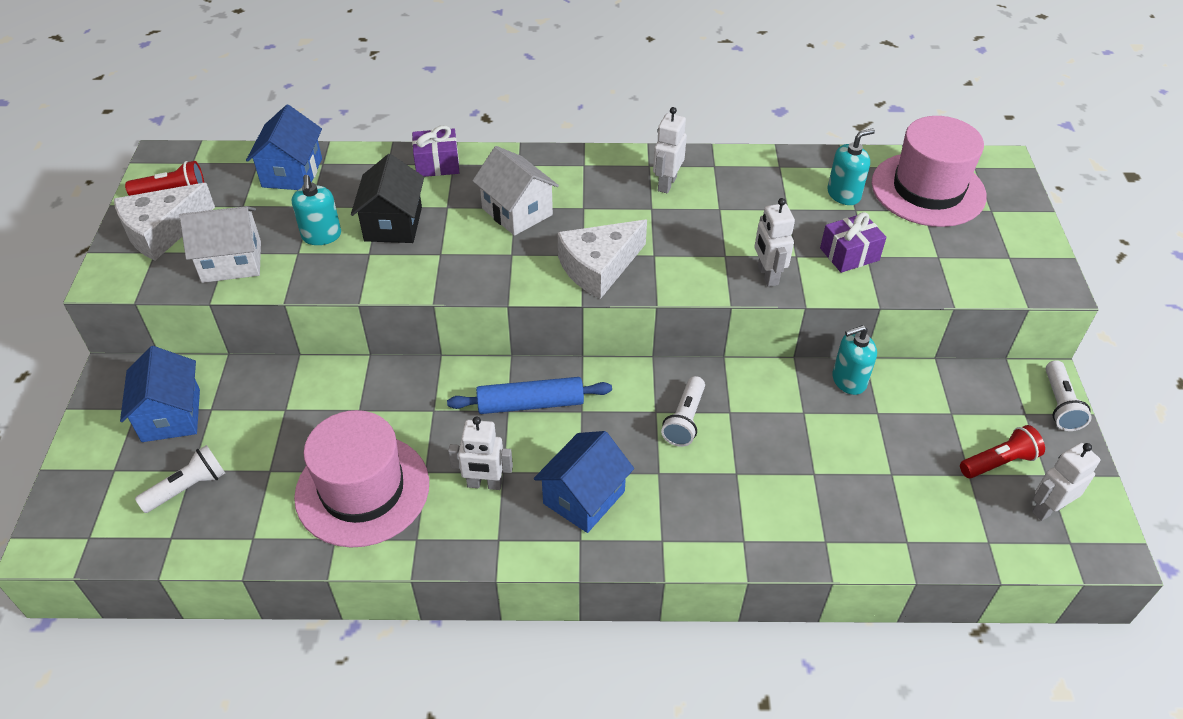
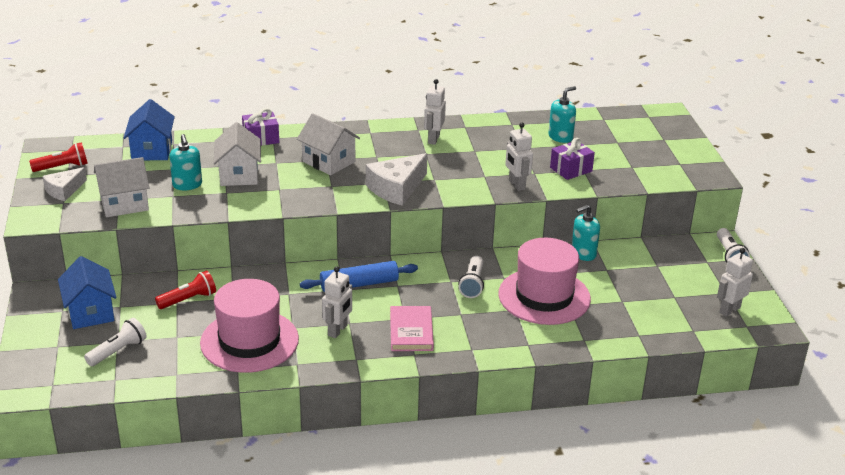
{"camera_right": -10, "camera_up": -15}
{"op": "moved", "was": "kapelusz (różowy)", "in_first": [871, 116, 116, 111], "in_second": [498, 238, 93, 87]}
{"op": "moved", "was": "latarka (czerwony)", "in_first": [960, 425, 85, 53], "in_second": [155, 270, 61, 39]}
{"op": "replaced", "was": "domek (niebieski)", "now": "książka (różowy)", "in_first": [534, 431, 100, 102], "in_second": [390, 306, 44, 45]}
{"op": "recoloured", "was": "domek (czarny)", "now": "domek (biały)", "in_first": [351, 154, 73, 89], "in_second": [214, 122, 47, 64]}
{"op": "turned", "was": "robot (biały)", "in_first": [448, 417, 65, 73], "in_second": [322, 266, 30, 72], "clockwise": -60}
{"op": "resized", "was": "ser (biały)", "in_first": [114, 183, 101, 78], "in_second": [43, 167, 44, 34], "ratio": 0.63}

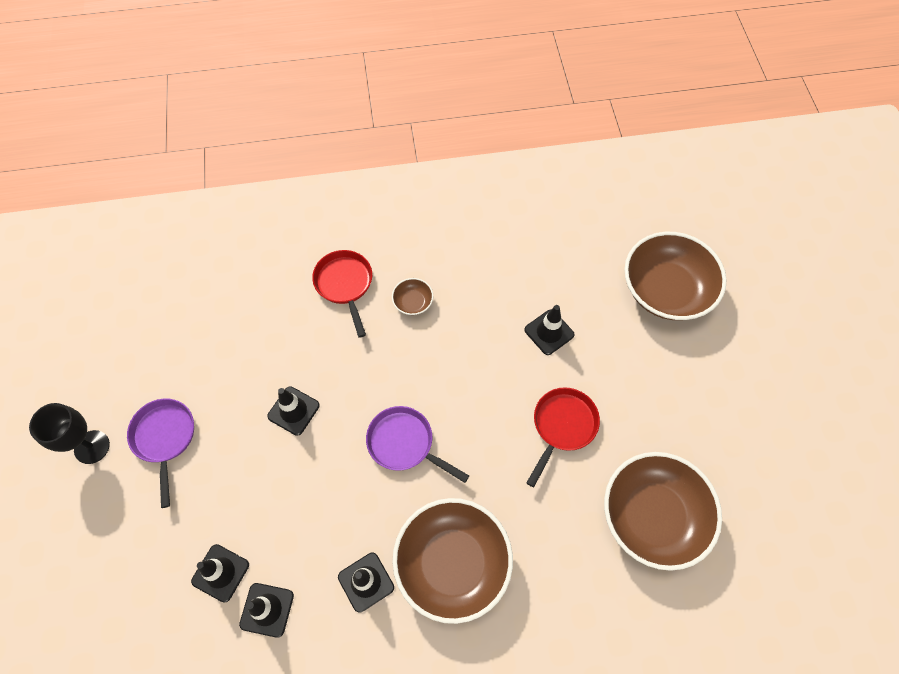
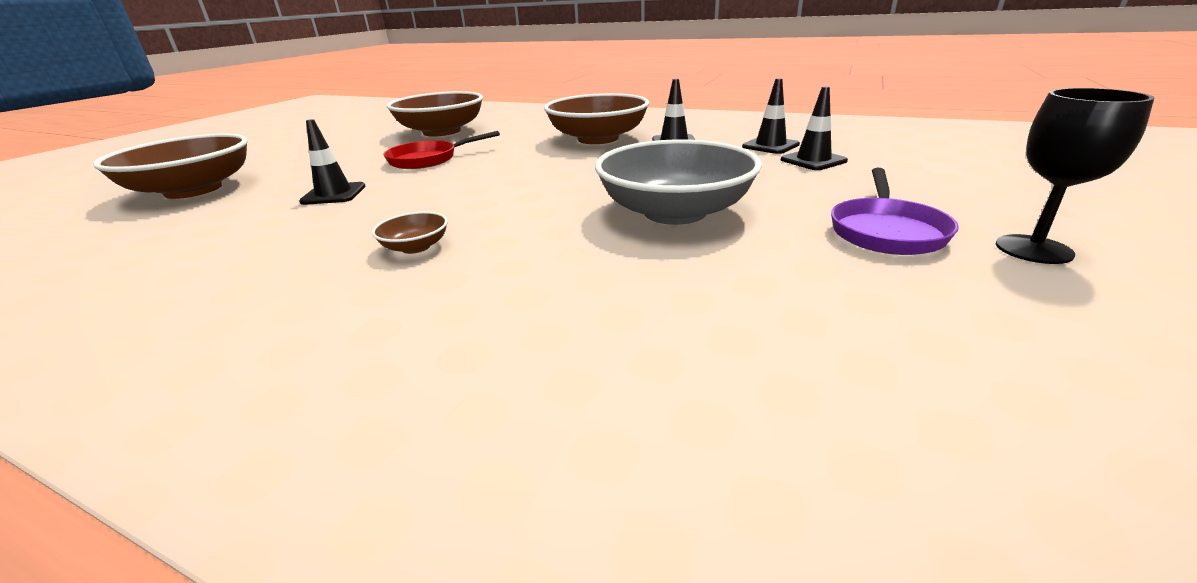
{"camera_right": -145, "camera_up": -35}
{"op": "removed", "was": "patelnia (czerwony)", "in_first": [312, 250, 60, 88]}
{"op": "removed", "was": "patelnia (fioletowy)", "in_first": [366, 406, 103, 77]}
{"op": "replaced", "was": "pachołek (czarny)", "now": "miska (szary)", "in_first": [267, 386, 53, 50], "in_second": [595, 139, 167, 86]}

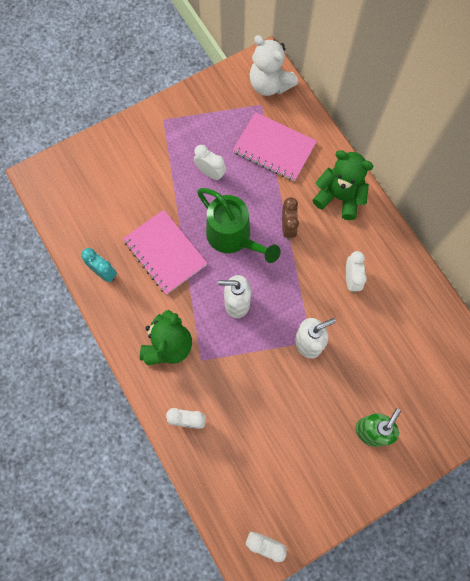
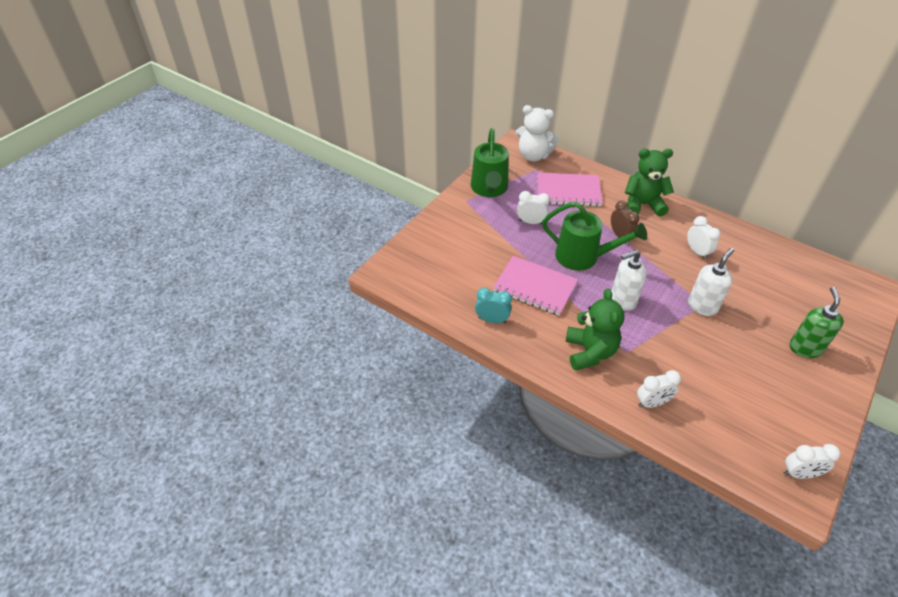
{"camera_right": -25, "camera_up": -25}
{"op": "added", "now": "konewka (zielony)", "in_second": [471, 128, 38, 69]}

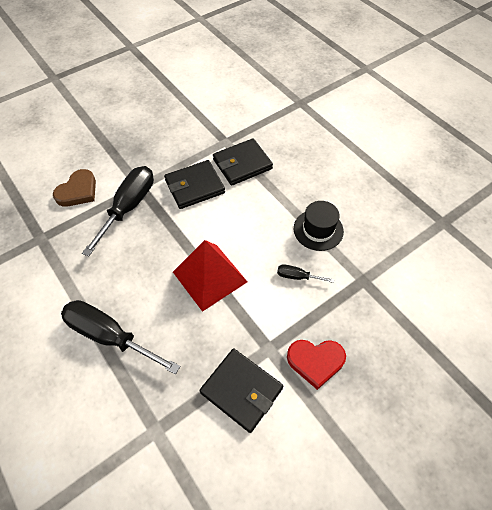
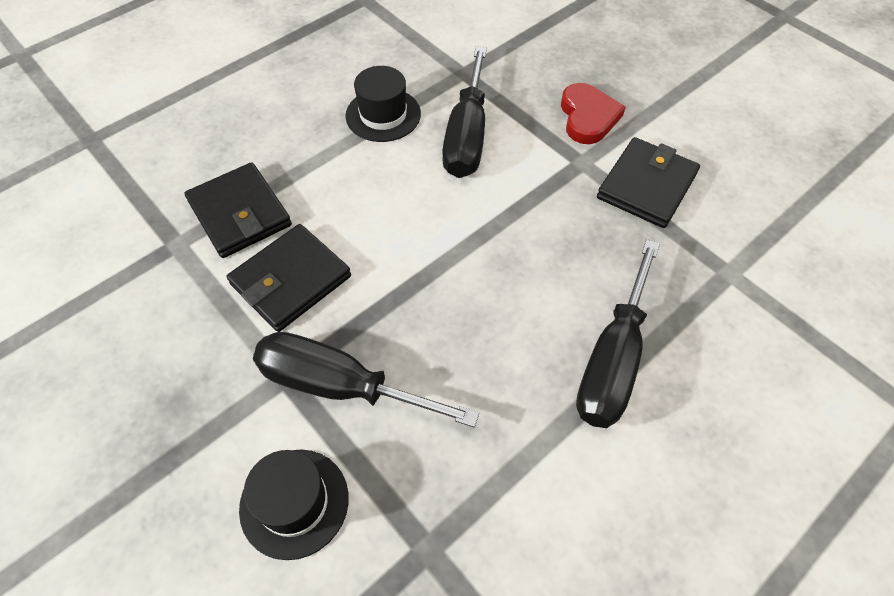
{"camera_right": -95, "camera_up": 0}
{"op": "removed", "was": "piramida (czerwony)", "in_first": [173, 240, 74, 72]}
{"op": "replaced", "was": "serce (brązowy)", "now": "kapelusz (czarny)", "in_first": [53, 169, 43, 38], "in_second": [239, 450, 110, 110]}
{"op": "turned", "was": "portfel (czarny)", "in_first": [164, 160, 61, 49], "in_second": [227, 224, 124, 108], "clockwise": 75}
{"op": "resized", "was": "śrubokręt (czarny)", "in_first": [277, 264, 58, 19], "in_second": [442, 46, 45, 132], "ratio": 2.15}

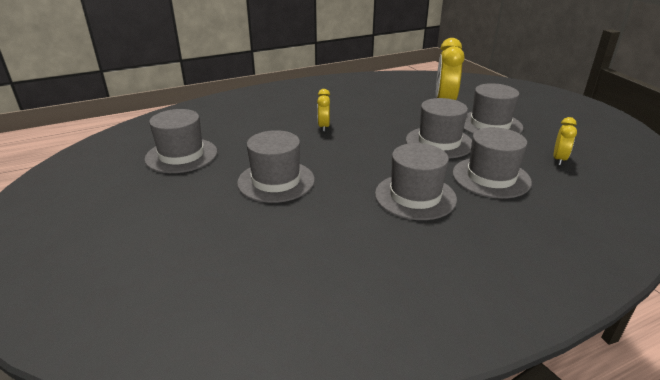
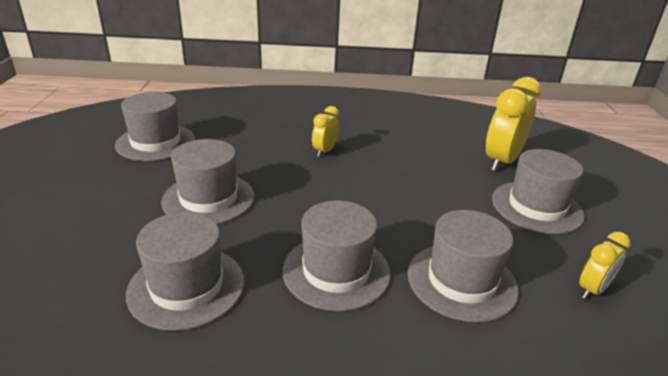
{"camera_right": 25, "camera_up": 0}
{"op": "moved", "was": "kapelusz (szary)", "in_first": [406, 98, 66, 60], "in_second": [126, 212, 118, 119]}

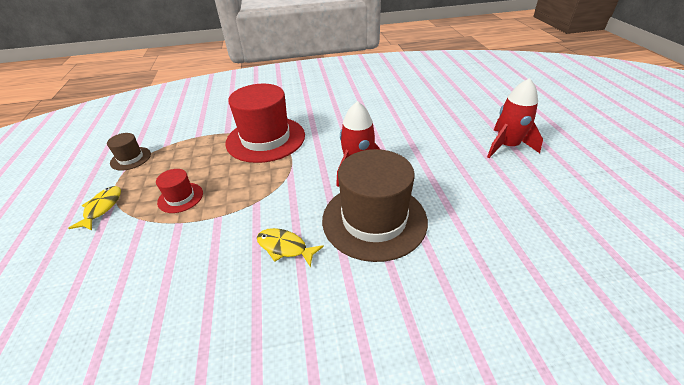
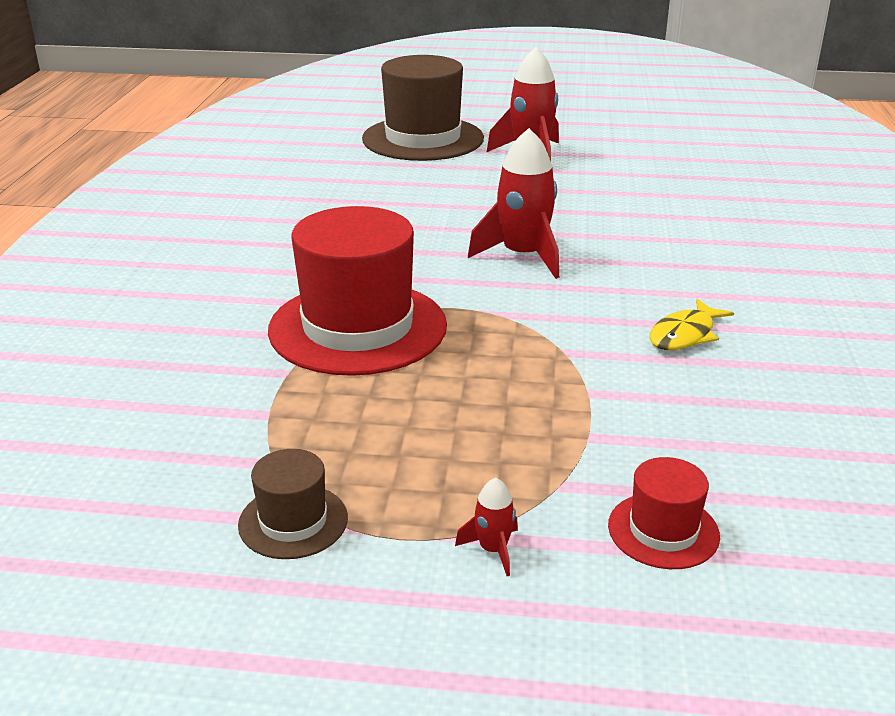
{"camera_right": -75, "camera_up": -10}
{"op": "moved", "was": "kapelusz (czerwony)", "in_first": [156, 169, 47, 44], "in_second": [608, 457, 112, 112]}
{"op": "moved", "was": "kapelusz (brązowy)", "in_first": [322, 149, 106, 113], "in_second": [362, 55, 122, 106]}
{"op": "replaced", "was": "ryba (żółty)", "now": "rakieta (czerwony)", "in_first": [68, 186, 53, 45], "in_second": [455, 478, 63, 98]}

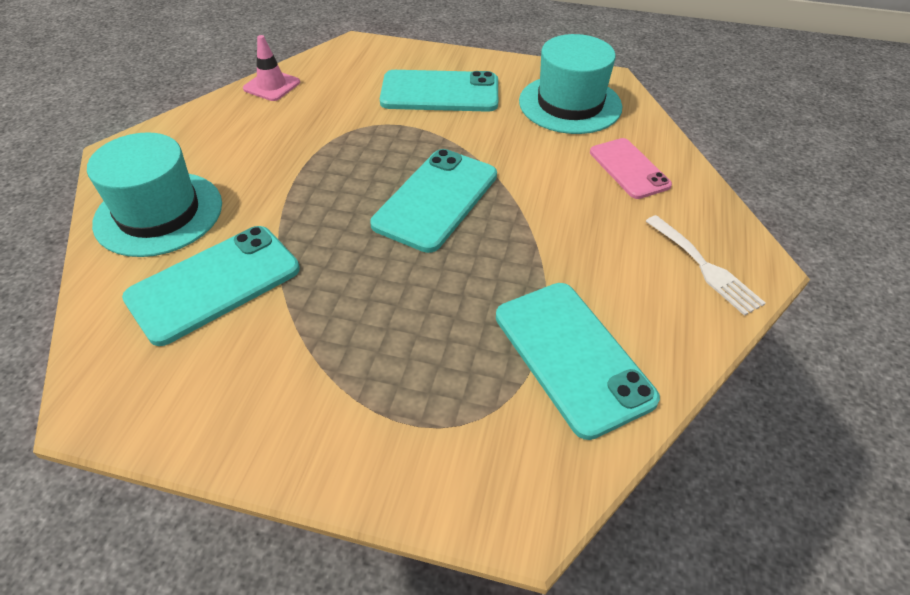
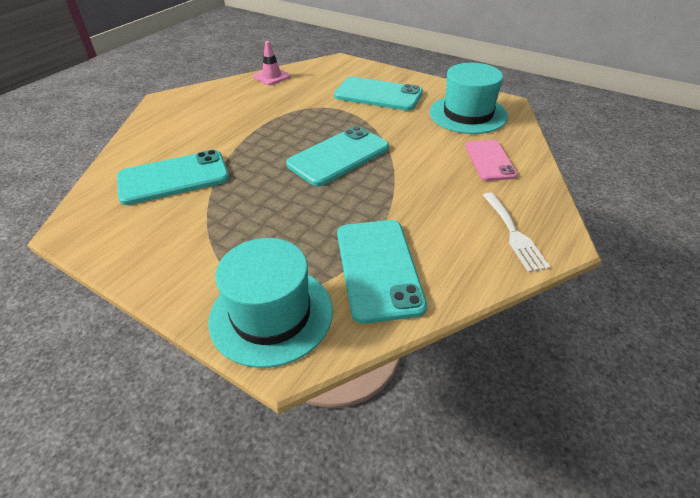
{"camera_right": 20, "camera_up": -5}
{"op": "moved", "was": "kapelusz (turkusowy)", "in_first": [87, 132, 135, 125], "in_second": [209, 238, 124, 130]}

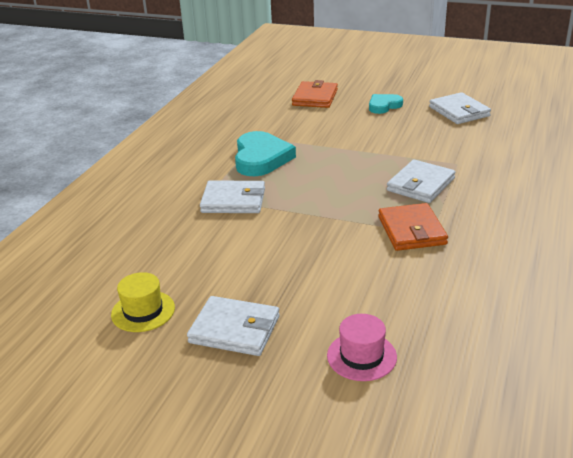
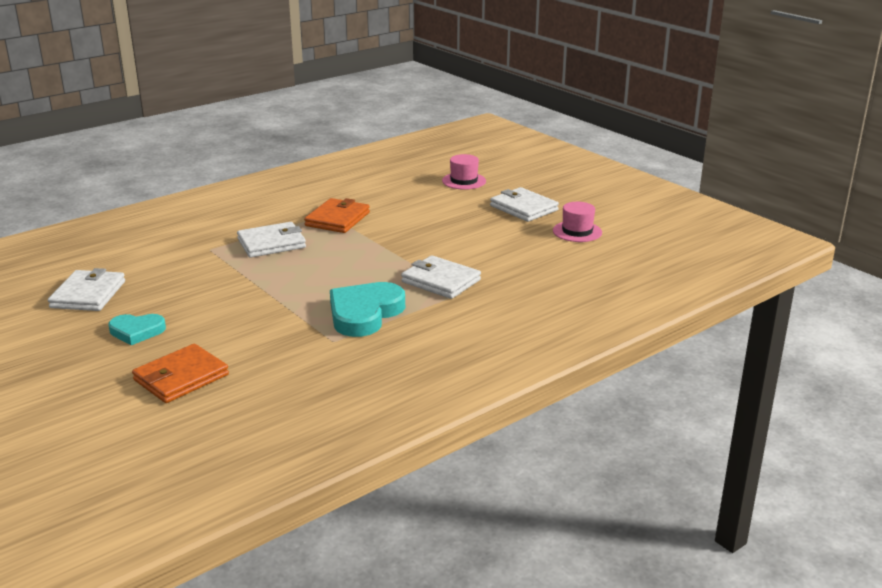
{"camera_right": -150, "camera_up": -5}
{"op": "recoloured", "was": "kapelusz (żółty)", "now": "kapelusz (różowy)", "in_first": [111, 272, 64, 60], "in_second": [553, 202, 49, 40]}

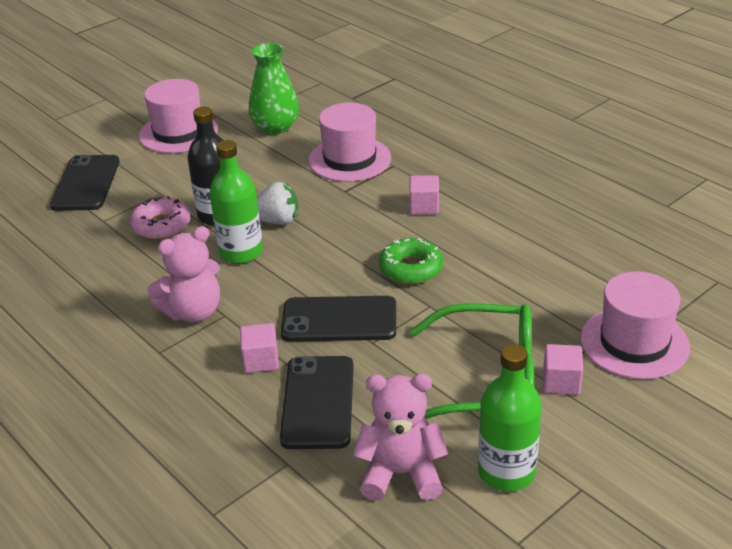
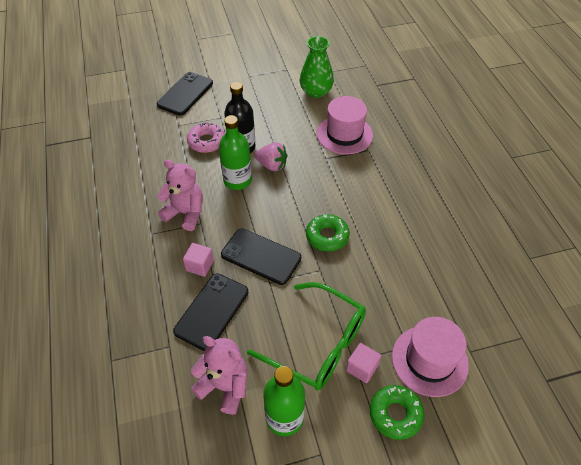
{"camera_right": 25, "camera_up": 15}
{"op": "removed", "was": "kapelusz (różowy)", "in_first": [139, 79, 79, 74]}
{"op": "removed", "was": "sześcian (różowy)", "in_first": [409, 175, 30, 39]}
{"op": "added", "now": "donut (zielony)", "in_second": [370, 385, 54, 55]}
{"op": "recoloured", "was": "truskawka (biały)", "now": "truskawka (różowy)", "in_first": [257, 182, 41, 43], "in_second": [255, 142, 33, 29]}
{"op": "turned", "was": "miś (różowy)", "in_first": [147, 226, 73, 97], "in_second": [157, 160, 46, 71], "clockwise": -150}

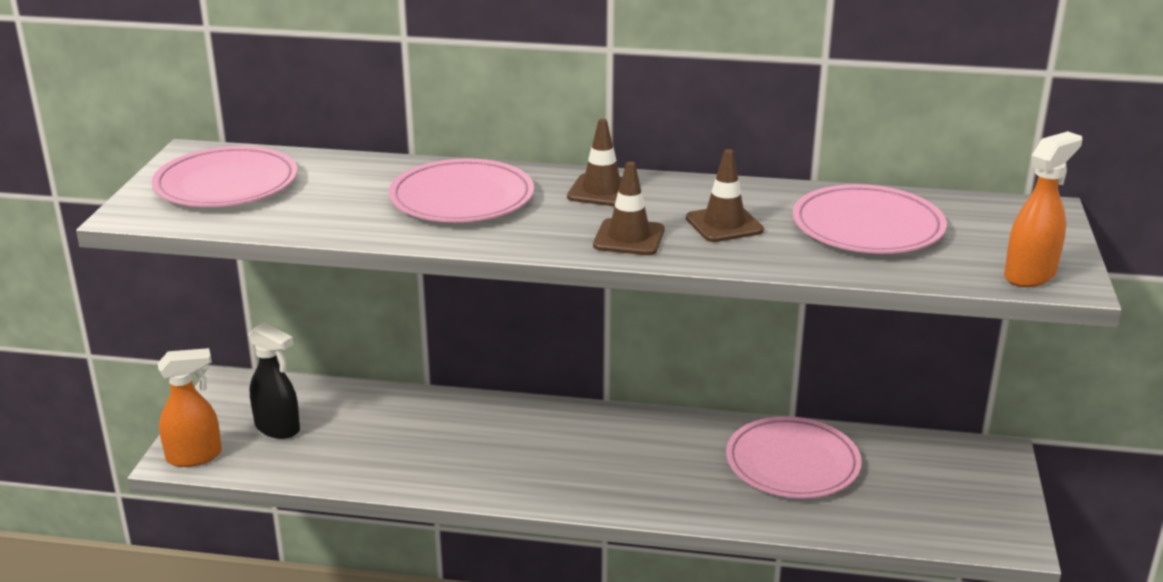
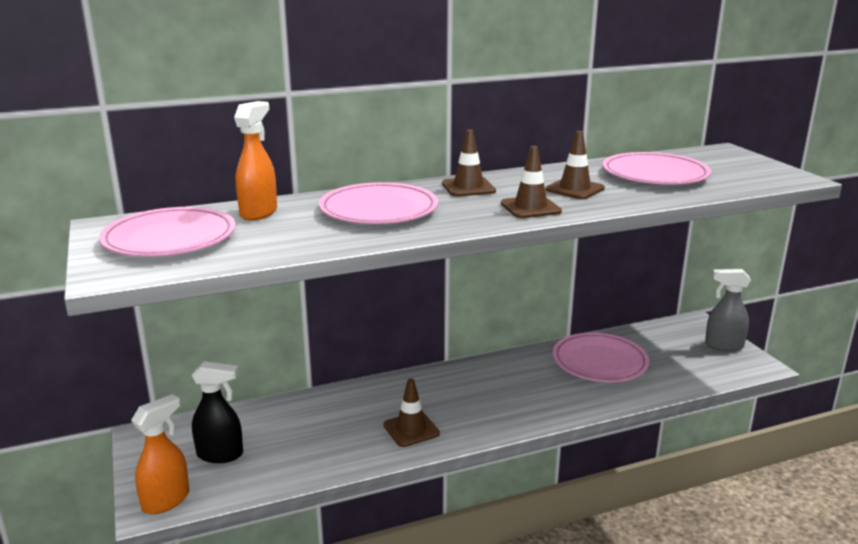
{"camera_right": -30, "camera_up": -5}
{"op": "added", "now": "pachołek (brązowy)", "in_second": [383, 379, 57, 68]}
{"op": "added", "now": "spryskiwacz (szary)", "in_second": [705, 269, 46, 83]}
{"op": "moved", "was": "spryskiwacz (pomarańczowy)", "in_first": [1004, 131, 78, 156], "in_second": [234, 101, 43, 120]}

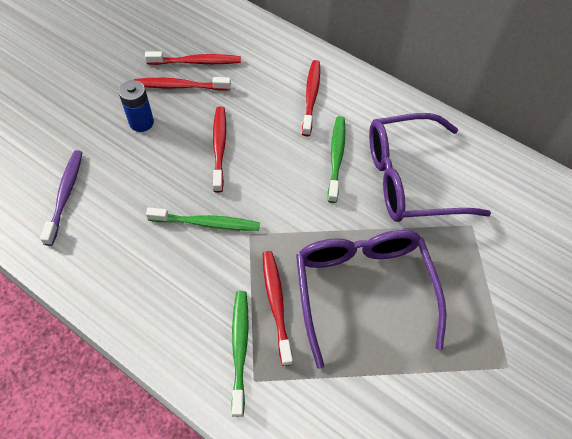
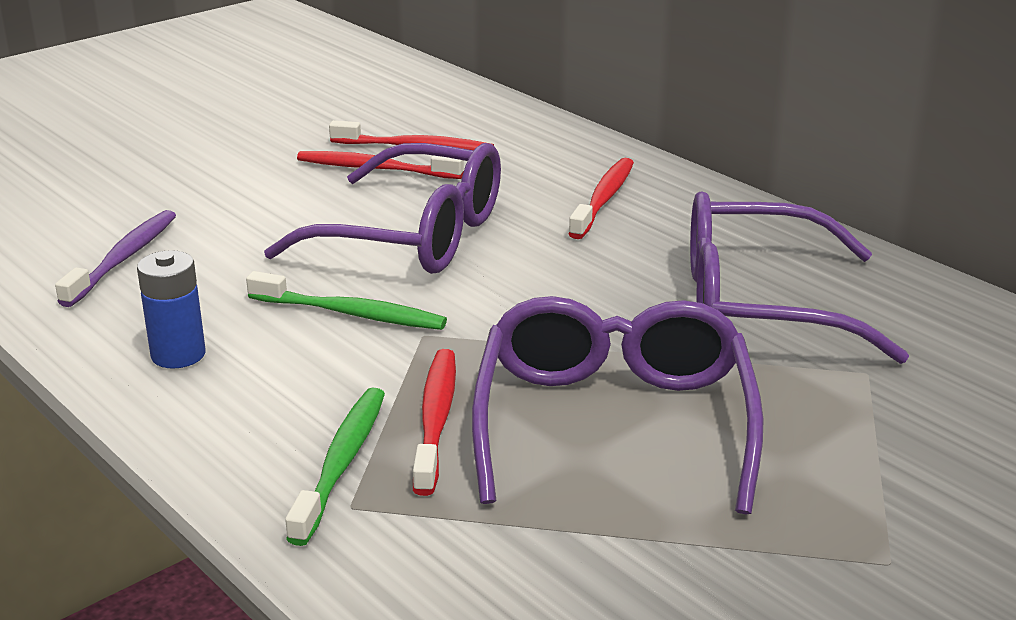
{"camera_right": 15, "camera_up": -30}
{"op": "removed", "was": "szczoteczka do zębów (zielony)", "in_first": [328, 116, 18, 87]}
{"op": "moved", "was": "bateria (niebieski)", "in_first": [118, 80, 36, 52], "in_second": [137, 250, 68, 119]}
{"op": "replaced", "was": "szczoteczka do zębów (czerwony)", "now": "okulary (fioletowy)", "in_first": [213, 106, 13, 87], "in_second": [264, 143, 237, 131]}

